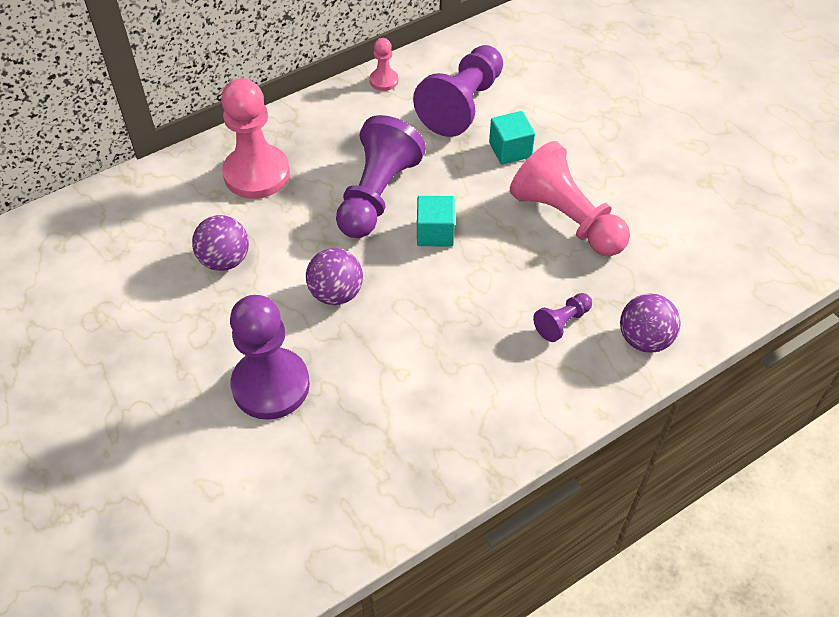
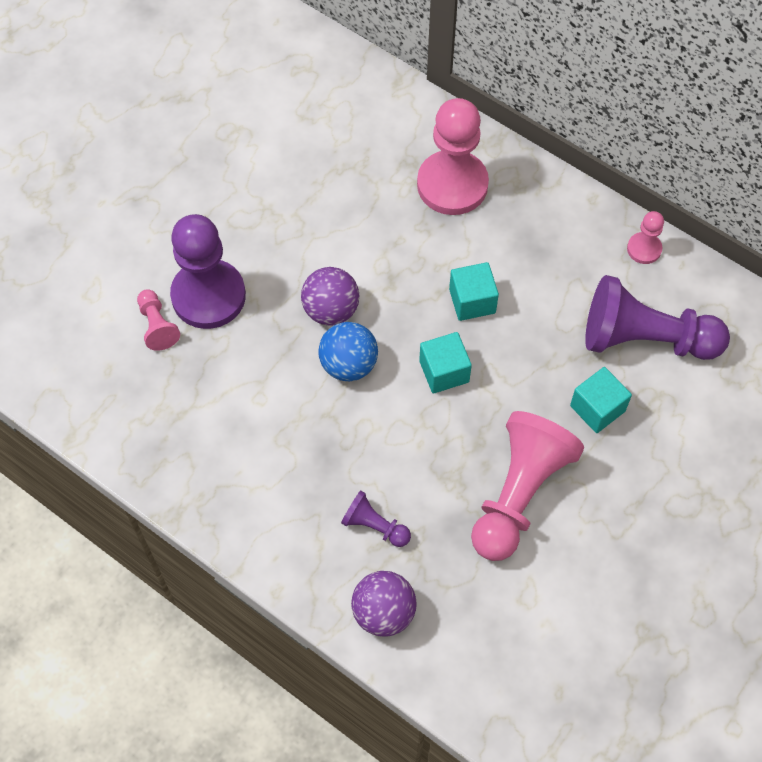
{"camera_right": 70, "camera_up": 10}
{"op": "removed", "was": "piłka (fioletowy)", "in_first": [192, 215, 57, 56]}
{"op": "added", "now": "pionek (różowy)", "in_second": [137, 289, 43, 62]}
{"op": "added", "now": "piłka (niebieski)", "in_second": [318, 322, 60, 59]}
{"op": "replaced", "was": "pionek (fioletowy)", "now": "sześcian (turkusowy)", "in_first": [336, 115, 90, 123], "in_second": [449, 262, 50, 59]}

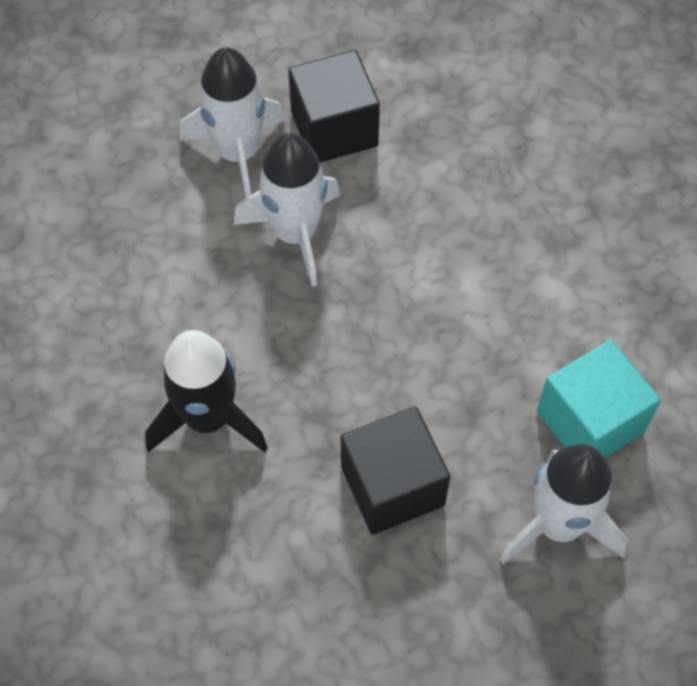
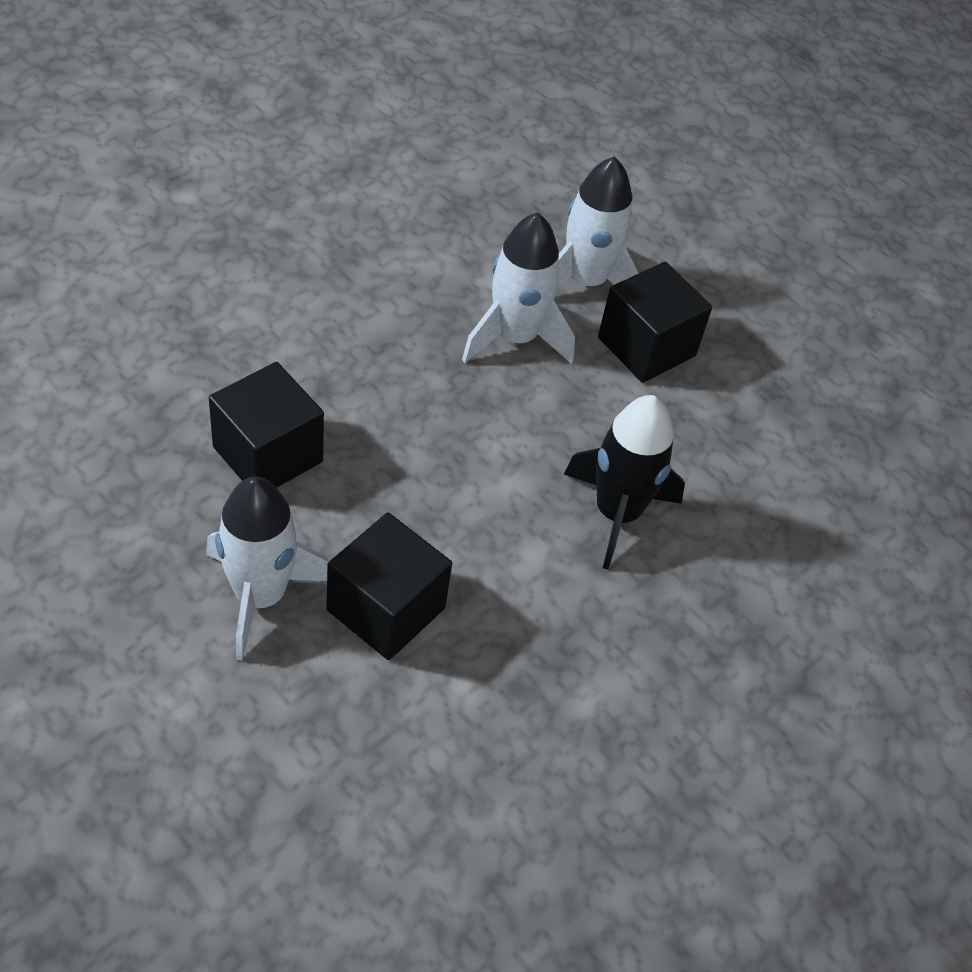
{"camera_right": 65, "camera_up": -10}
{"op": "moved", "was": "rakieta (czarny)", "in_first": [145, 330, 123, 122], "in_second": [564, 395, 121, 175]}
{"op": "recoloured", "was": "sześcian (turkusowy)", "now": "sześcian (czarny)", "in_first": [537, 339, 124, 119], "in_second": [326, 512, 126, 148]}

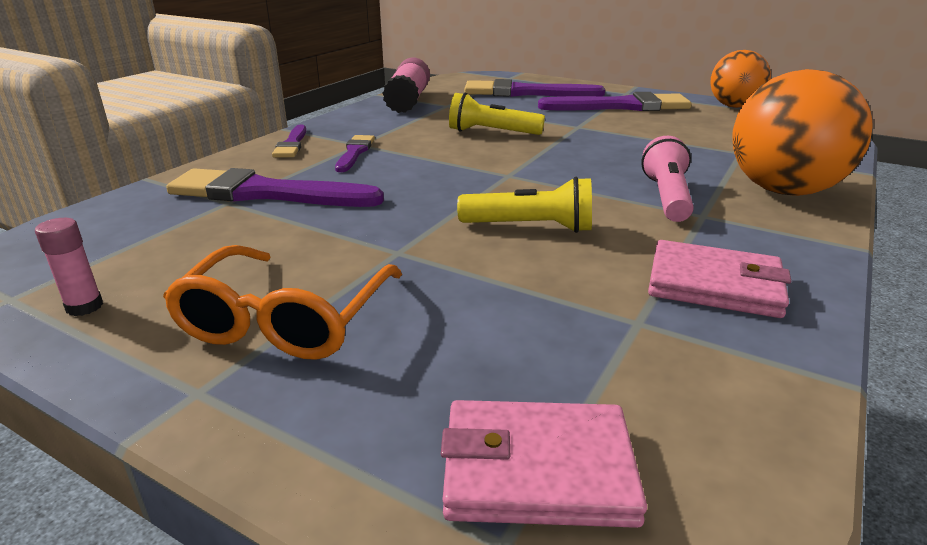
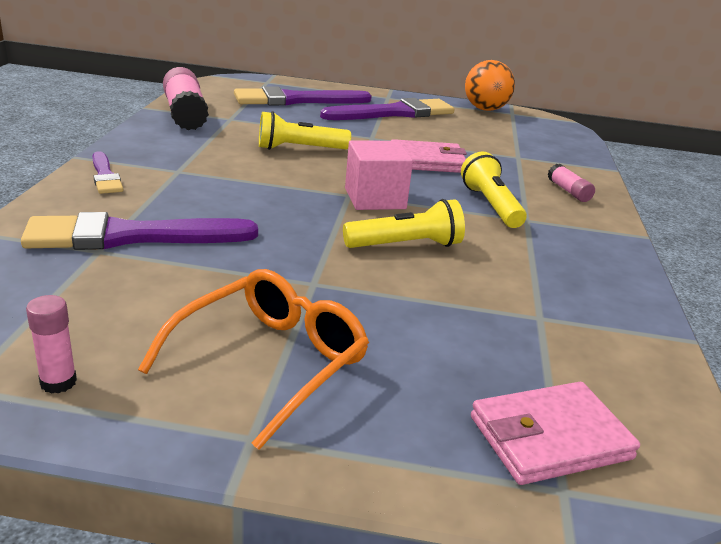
{"camera_right": -25, "camera_up": 0}
{"op": "removed", "was": "pędzel (fioletowy)", "in_first": [335, 135, 40, 37]}
{"op": "added", "now": "sześcian (różowy)", "in_second": [345, 140, 68, 70]}
{"op": "moved", "was": "portfel (różowy)", "in_first": [648, 240, 143, 78], "in_second": [391, 139, 76, 34]}
{"op": "replaced", "was": "piłka (pomarańczowy)", "now": "klej w sztyfcie (różowy)", "in_first": [732, 69, 140, 127], "in_second": [548, 164, 47, 38]}
{"op": "recoloured", "was": "latarka (różowy)", "now": "latarka (żółty)", "in_first": [641, 136, 53, 86], "in_second": [461, 152, 66, 76]}
{"op": "turned", "was": "okulary (pomarańczowy)", "in_first": [163, 245, 239, 115], "in_second": [138, 269, 231, 181], "clockwise": -135}

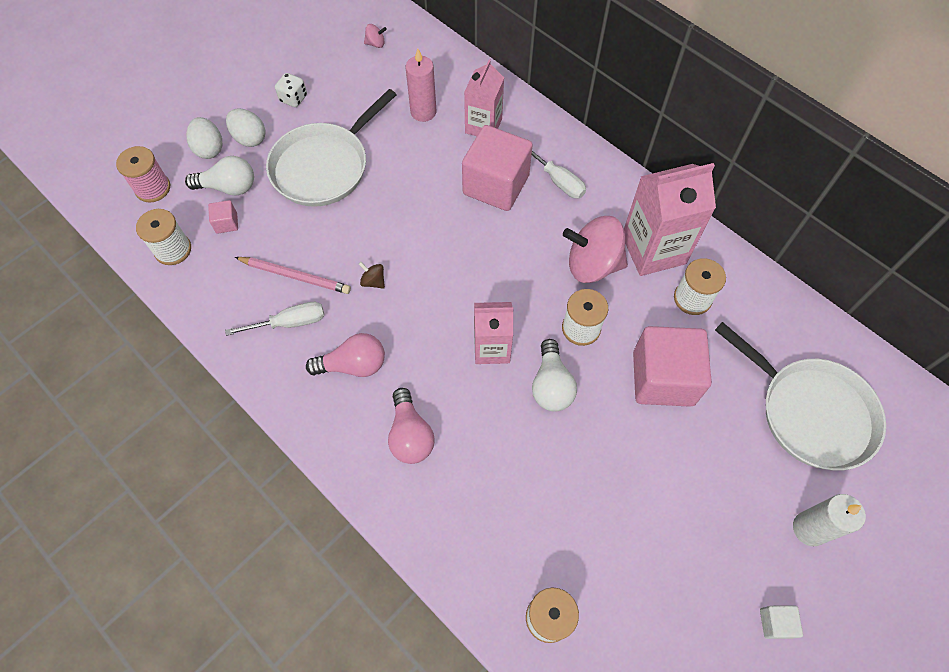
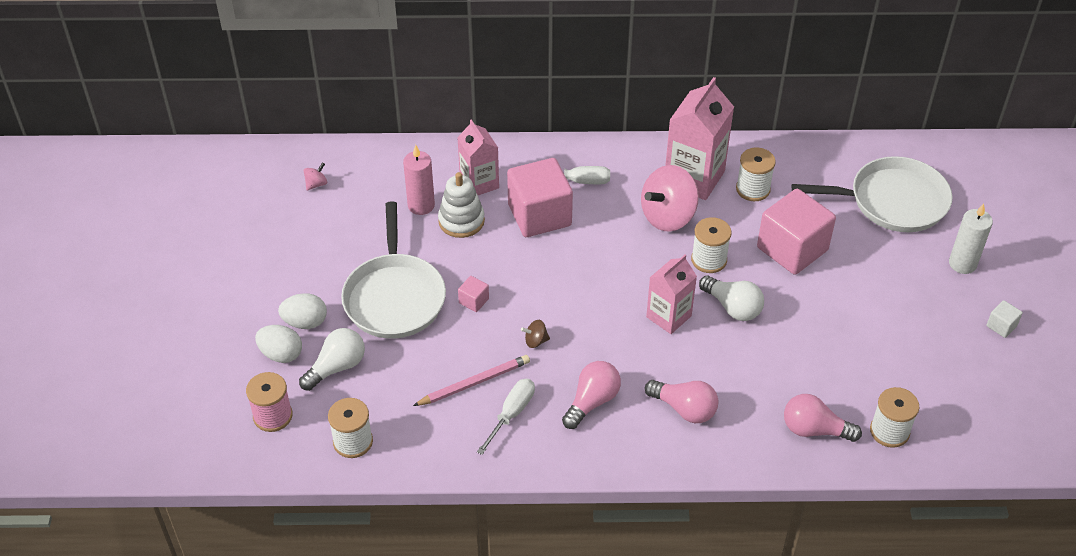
{"camera_right": -45, "camera_up": -15}
{"op": "removed", "was": "kostka do gry (biały)", "in_first": [275, 73, 32, 34]}
{"op": "added", "now": "zabawka nakładanka (biały)", "in_second": [438, 172, 47, 66]}
{"op": "added", "now": "żarówka (różowy)", "in_second": [784, 394, 78, 48]}
{"op": "moved", "was": "sześcian (różowy)", "in_first": [208, 200, 30, 34], "in_second": [458, 276, 31, 36]}

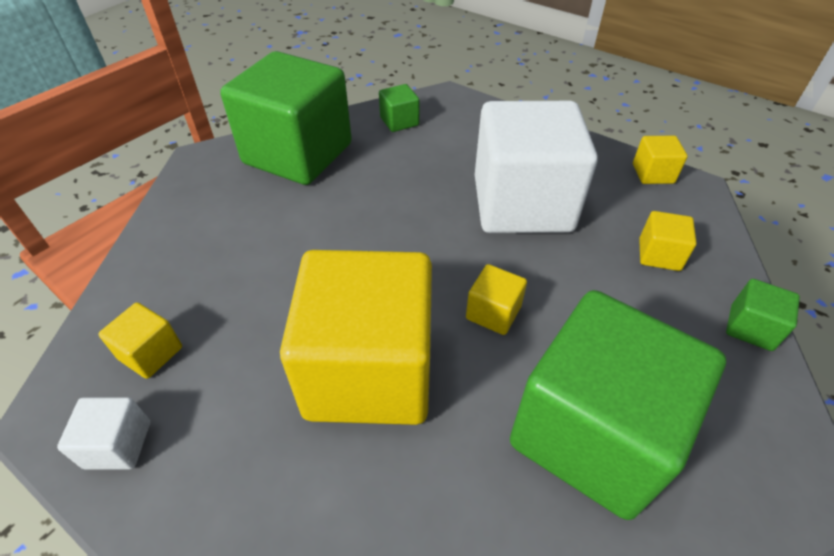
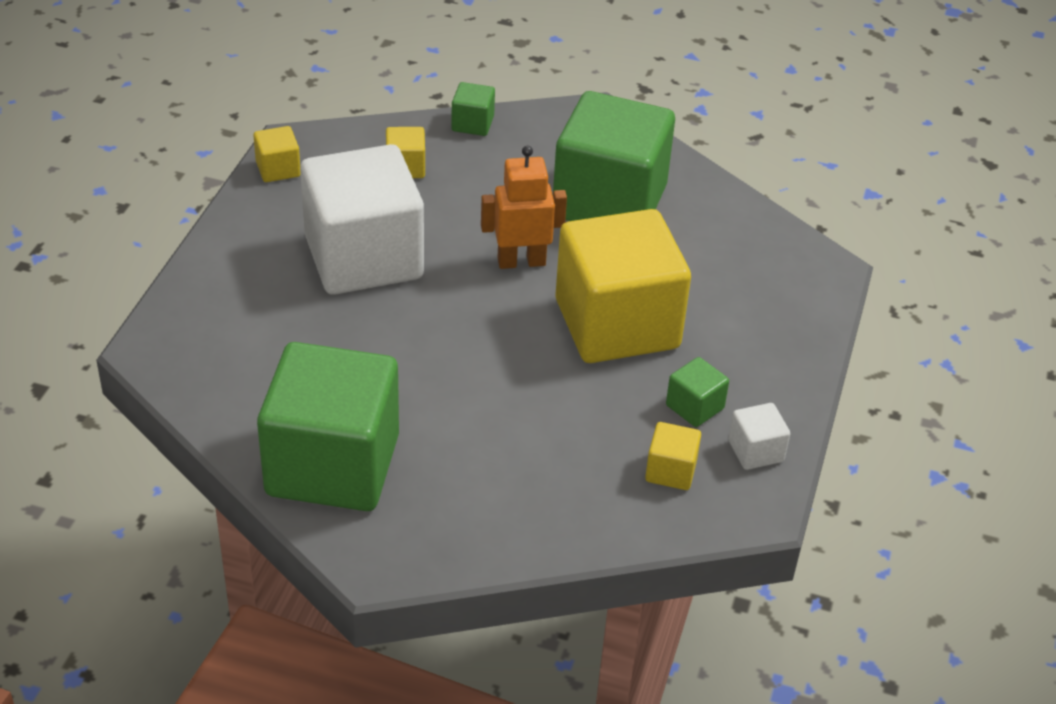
{"camera_right": -110, "camera_up": -5}
{"op": "moved", "was": "sześcian (zielony)", "in_first": [379, 84, 40, 48], "in_second": [666, 357, 63, 70]}
{"op": "replaced", "was": "sześcian (żółty)", "now": "robot (pomarańczowy)", "in_first": [466, 264, 61, 71], "in_second": [481, 146, 86, 123]}

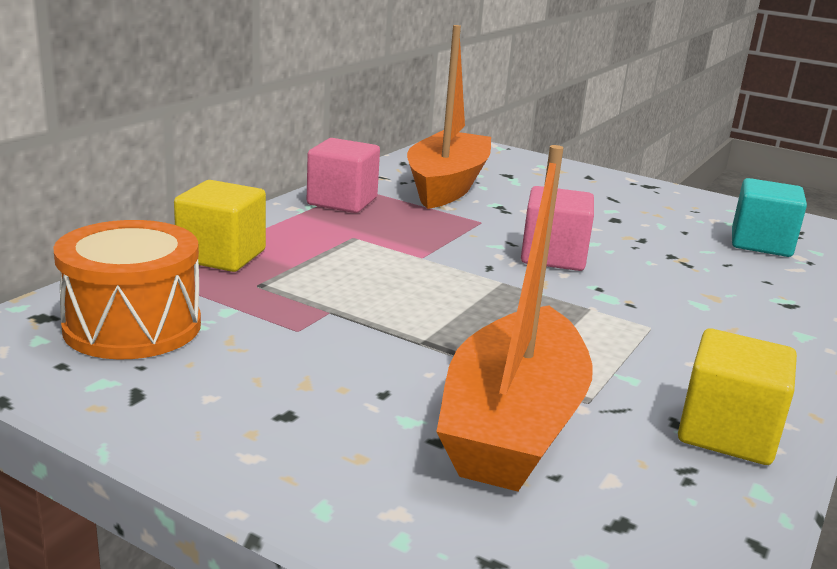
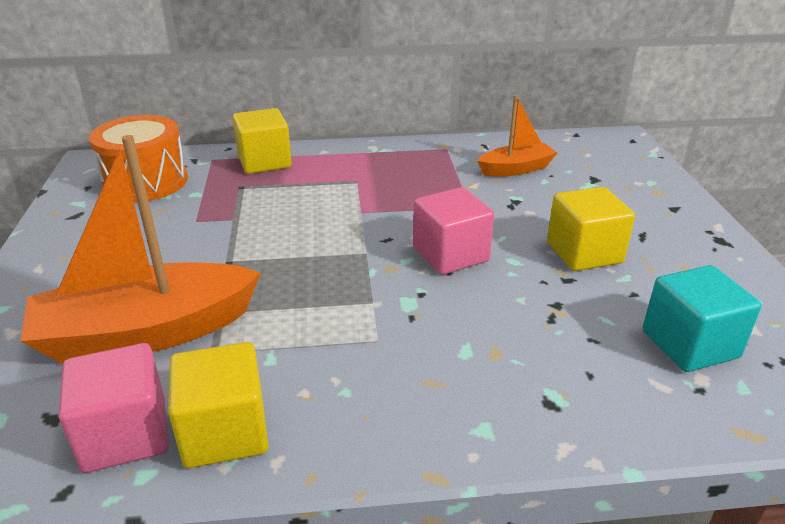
{"camera_right": 55, "camera_up": 10}
{"op": "added", "now": "sześcian (żółty)", "in_second": [547, 187, 88, 84]}
{"op": "moved", "was": "sześcian (różowy)", "in_first": [307, 138, 73, 75], "in_second": [59, 343, 110, 130]}
{"op": "resized", "was": "łódka (pomarańczowy)", "in_first": [407, 25, 84, 184], "in_second": [478, 95, 79, 82], "ratio": 0.54}

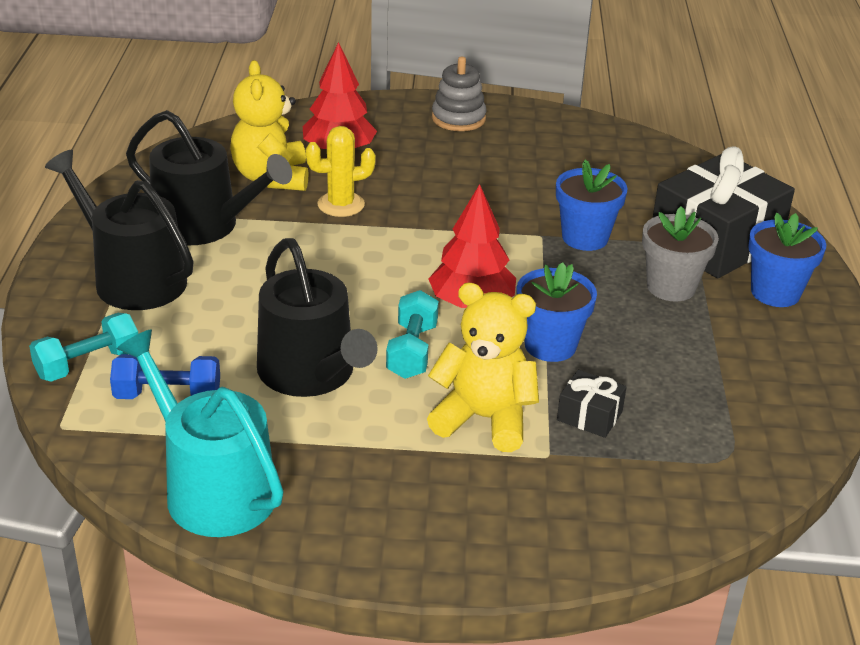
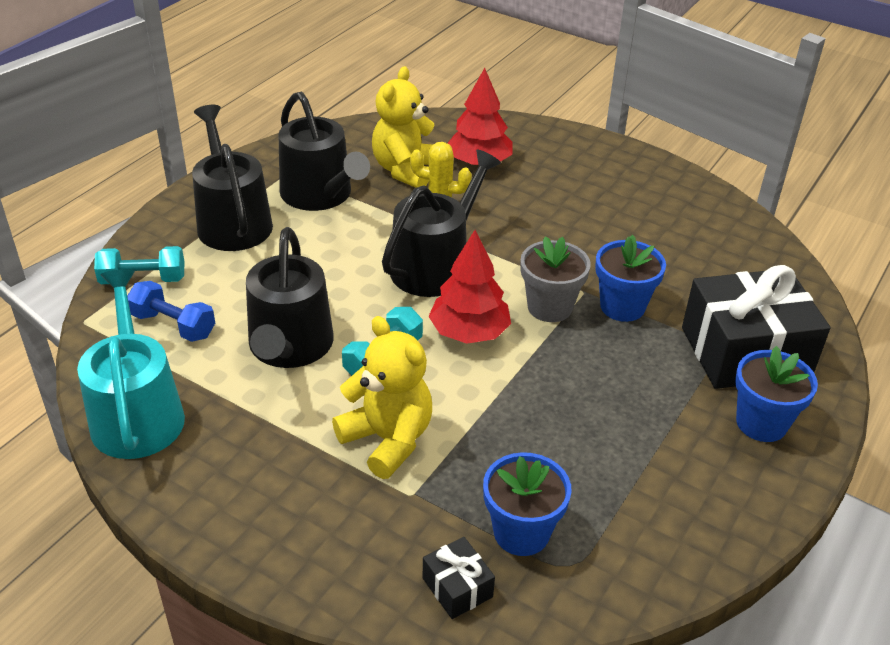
{"camera_right": 30, "camera_up": 5}
{"op": "removed", "was": "zabawka nakładanka (szary)", "in_first": [432, 57, 54, 74]}
{"op": "added", "now": "konewka (czarny)", "in_second": [382, 150, 119, 147]}
{"op": "moved", "was": "doniczka (niebieski)", "in_first": [517, 262, 80, 100], "in_second": [483, 452, 89, 104]}
{"op": "moved", "was": "prezent (czarny)", "in_first": [557, 370, 69, 68], "in_second": [423, 537, 72, 82]}
{"op": "moved", "was": "doniczka (szary)", "in_first": [642, 206, 77, 96], "in_second": [520, 236, 71, 86]}

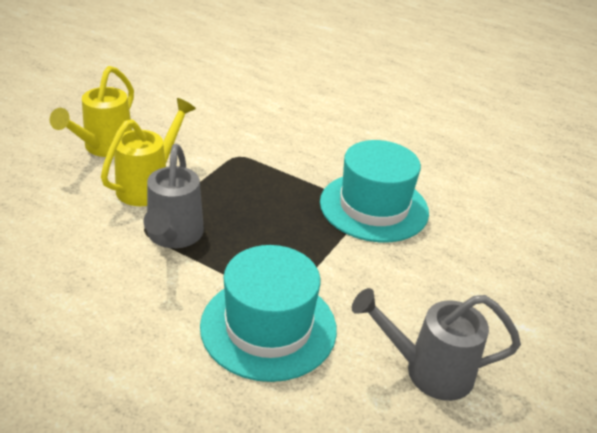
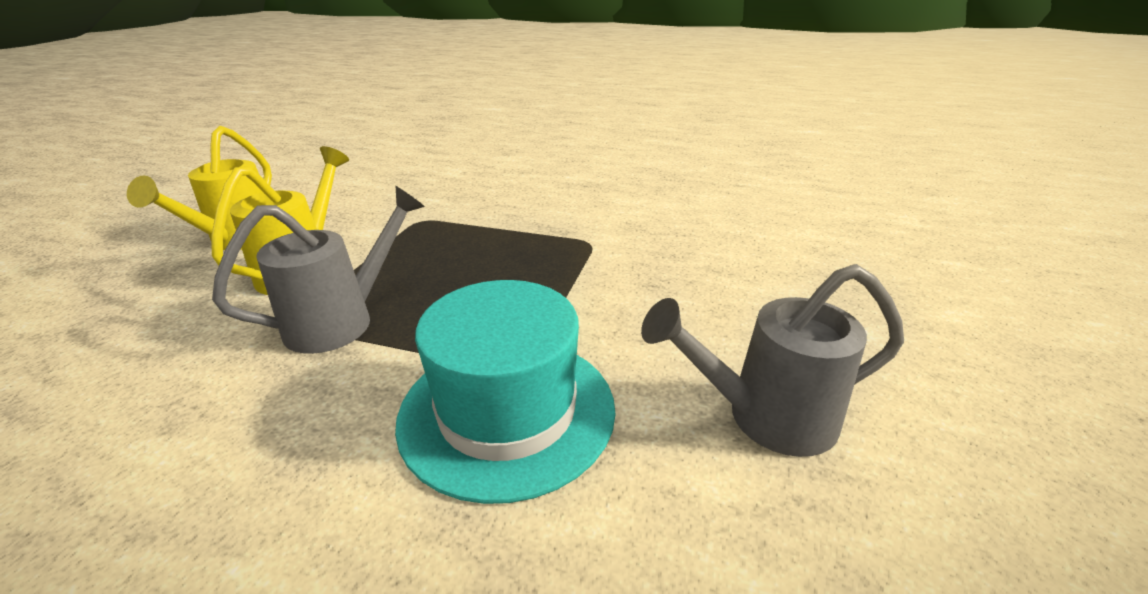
{"camera_right": -10, "camera_up": -5}
{"op": "removed", "was": "kapelusz (turkusowy)", "in_first": [320, 140, 109, 102]}
{"op": "turned", "was": "konewka (szary)", "in_first": [143, 144, 61, 104], "in_second": [212, 186, 213, 168], "clockwise": -120}

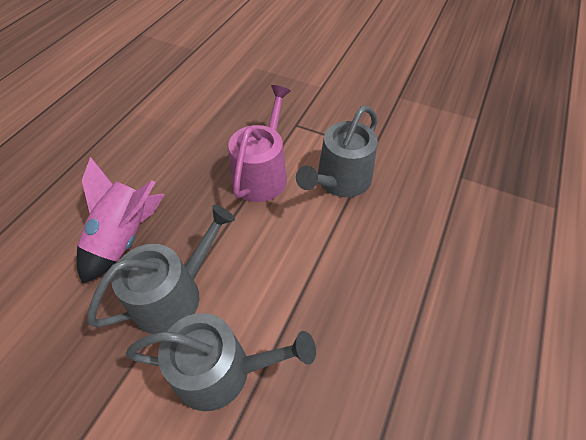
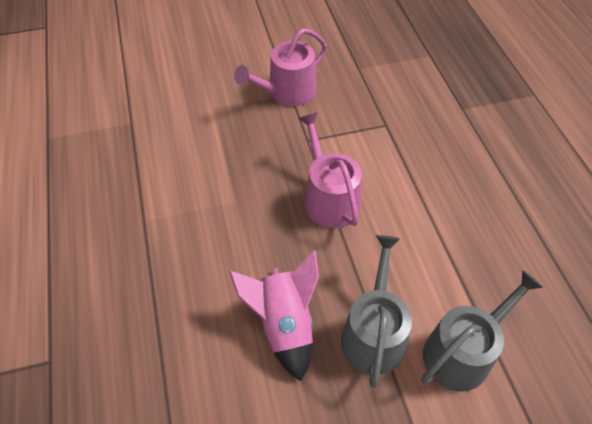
{"camera_right": -40, "camera_up": 0}
{"op": "removed", "was": "konewka (szary)", "in_first": [296, 105, 82, 92]}
{"op": "added", "now": "konewka (różowy)", "in_second": [234, 28, 93, 78]}

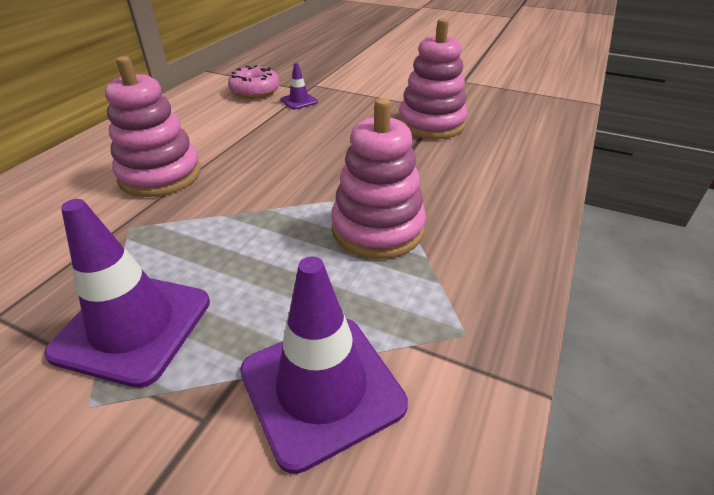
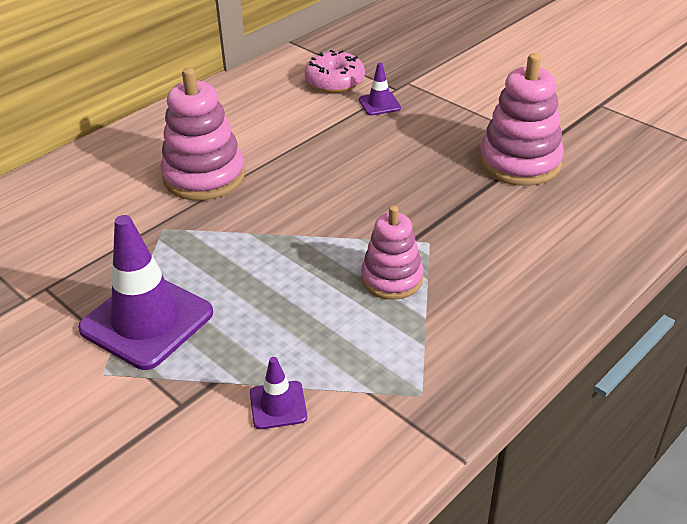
{"camera_right": 20, "camera_up": 0}
{"op": "resized", "was": "pachołek (fioletowy)", "in_first": [240, 256, 168, 218], "in_second": [250, 357, 57, 72], "ratio": 0.47}
{"op": "resized", "was": "zabawka nakładanka (różowy)", "in_first": [331, 98, 95, 161], "in_second": [361, 206, 63, 94], "ratio": 0.65}

